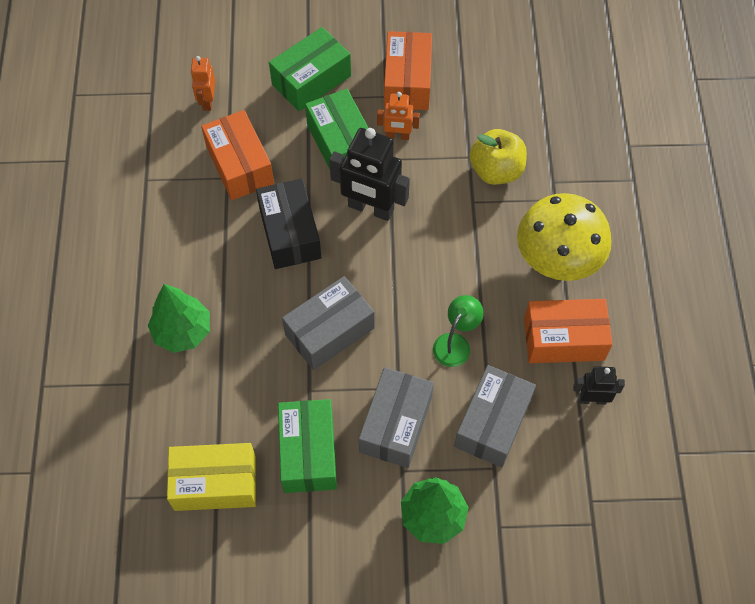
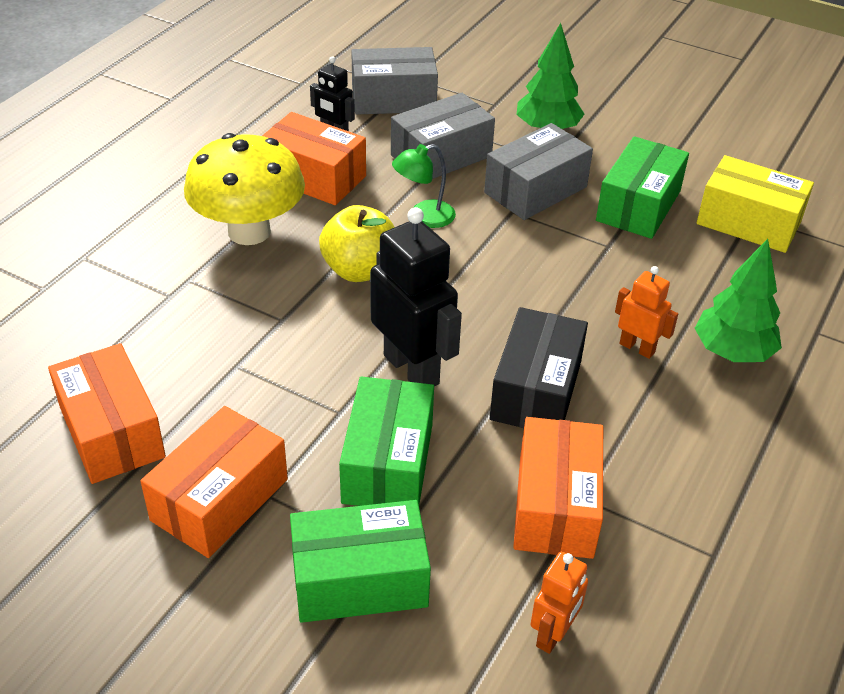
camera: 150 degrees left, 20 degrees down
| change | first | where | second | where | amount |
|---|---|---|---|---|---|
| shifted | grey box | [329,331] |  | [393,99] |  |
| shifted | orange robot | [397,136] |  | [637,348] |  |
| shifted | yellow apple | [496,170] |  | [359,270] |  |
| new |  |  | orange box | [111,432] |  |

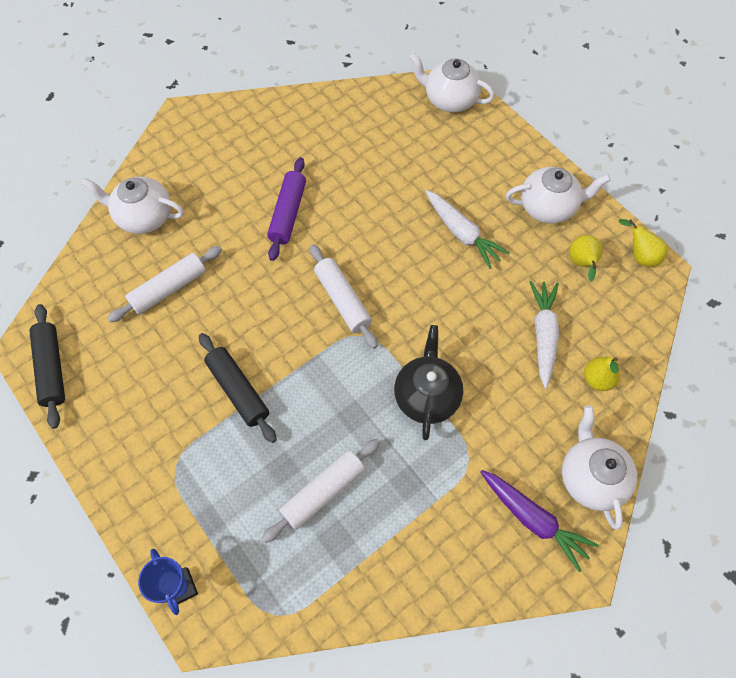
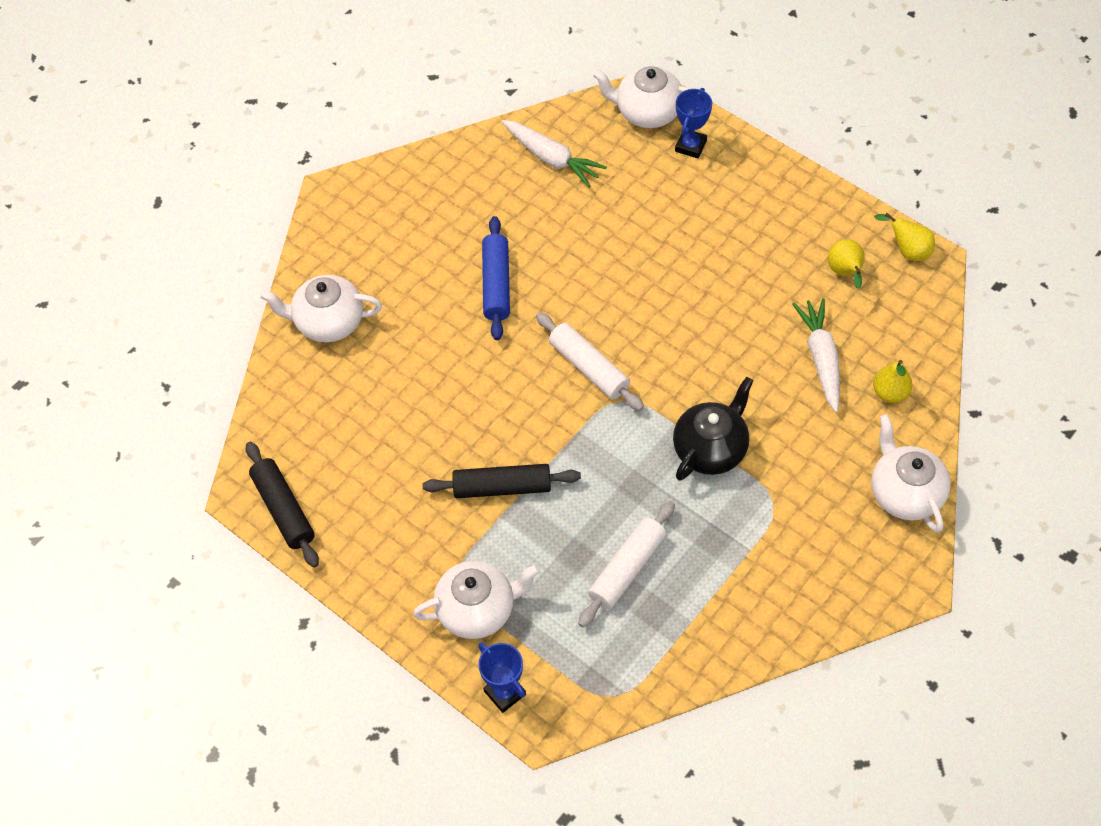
camera: 10 degrees left, 5 degrees down
| change | first | where | second | where | amount |
|---|---|---|---|---|---|
| gone | white rolling pin | [169,289] |  |  |  |
| rotated | black rolling pin | [238,390] |  | [502,487] | 45 degrees counterclockwise |
| repainted | purple rolling pin | [288,213] | blue rolling pin | [496,284] |  |
| rotated | black teapot | [426,396] |  | [710,449] | 45 degrees clockwise |
| shifted | white carrot | [462,233] |  | [552,158] |  |
| gone | purple carrot | [533,519] |  |  |  |
| shifted | white teapot | [548,207] |  | [477,610] |  |
| new |  |  | blue trophy | [690,146] |  |

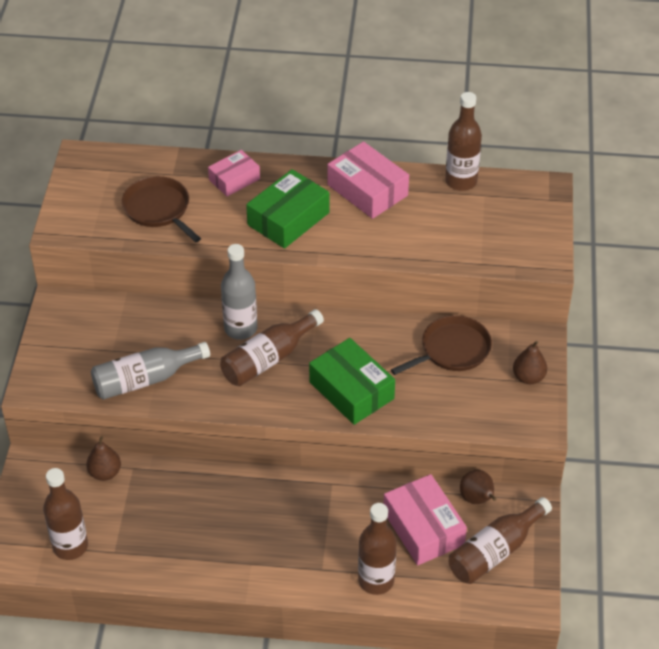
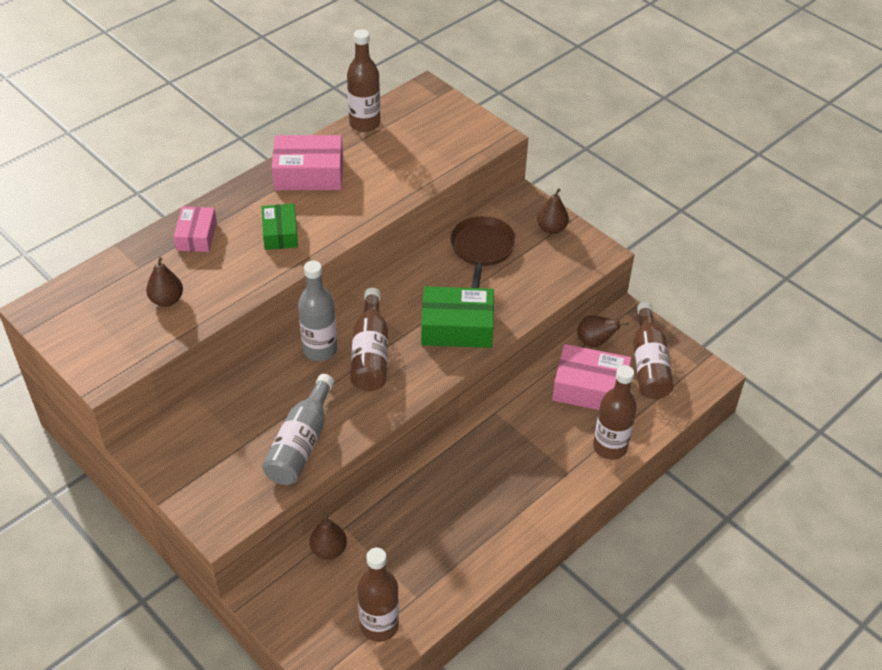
camera: 50 degrees left, 0 degrees up
| change | first | where | second | where | amount |
|---|---|---|---|---|---|
| swapped | brown pan | [159,209] | brown pear | [167,300] |  |
| scaled | green box | [288,219] |  | [280,233] | x0.63 |

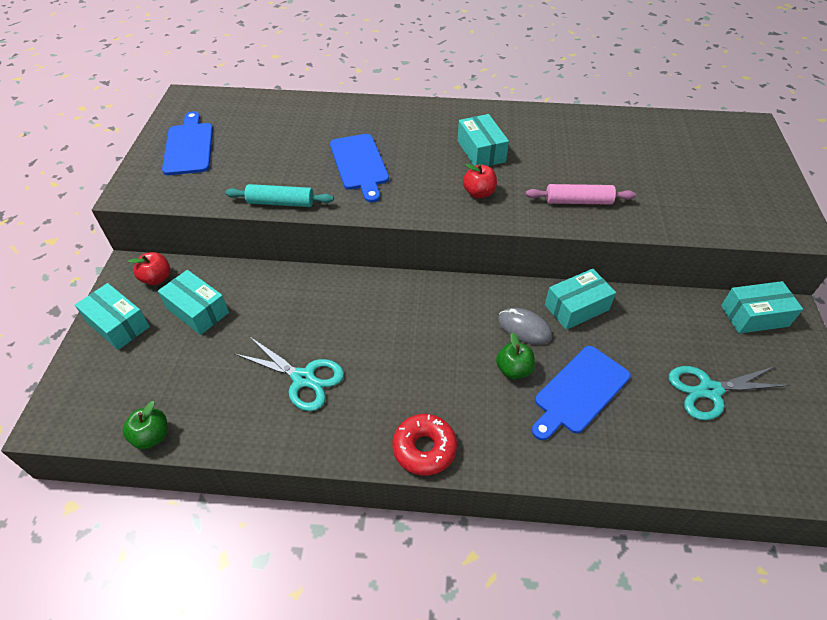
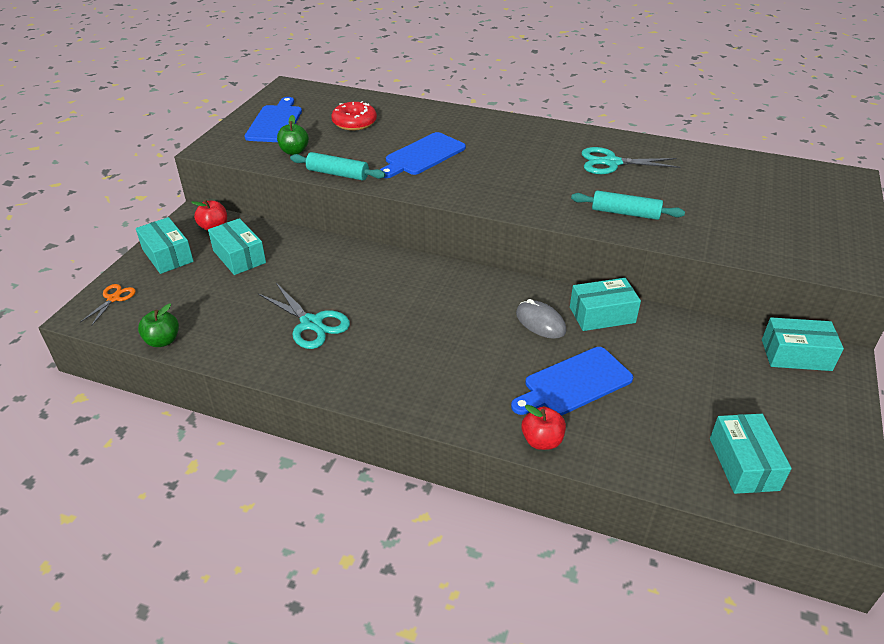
camera: 15 degrees right, 10 degrees down
| change | first | where | second | where | amount |
|---|---|---|---|---|---|
| rotated | blue cutting board | [359,164] |  | [422,155] | 45 degrees clockwise |
| shifted | red donut | [424,448] |  | [354,123] |  |
| shifted | turquoise box | [481,151] |  | [743,464] |  |
| shifted | red apple | [479,193] |  | [542,441] |  |
| shifted | green apple | [513,369] |  | [294,151] |  |
| repainted | pink rolling pin | [578,201] | turquoise rolling pin | [625,213] |  |
| shifted | turquoise scissors | [709,390] |  | [611,163] |  |
| new |  |  | orange scissors | [114,298] |  |

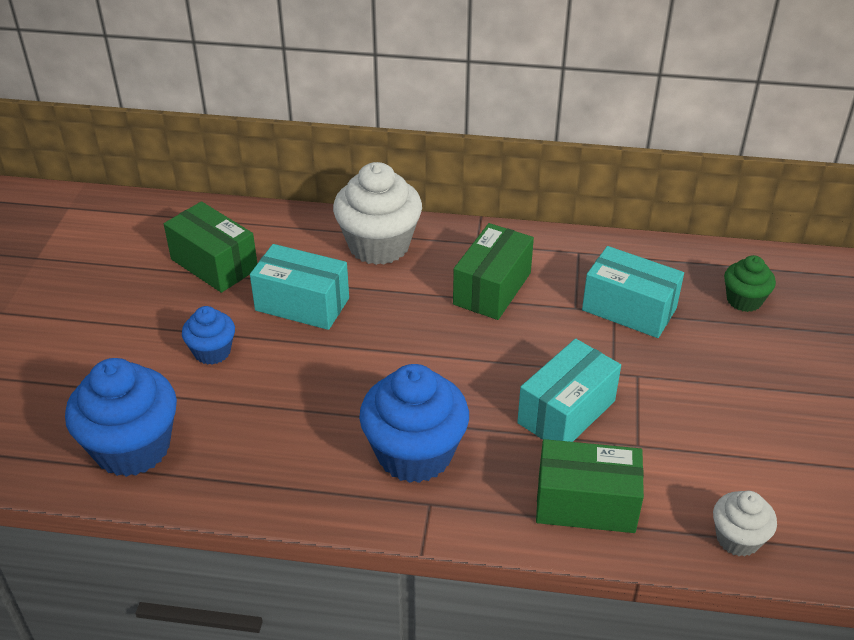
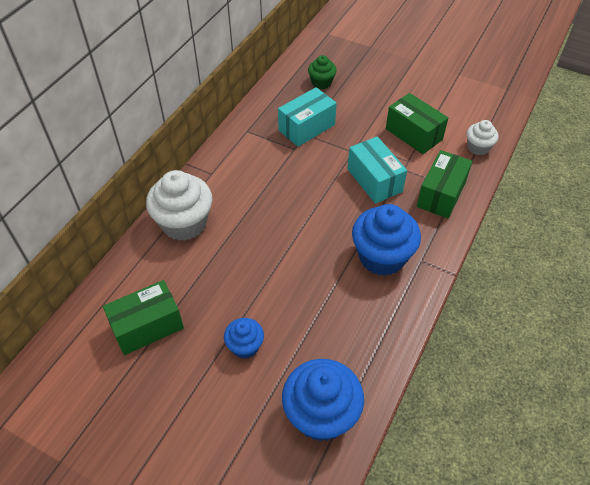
camera: 70 degrees left, 10 degrees up
| change | first | where | second | where | amount |
|---|---|---|---|---|---|
| gone | turquoise box | [302,304] |  |  |  |
| shifted | green box | [492,288] |  | [413,134] |  |

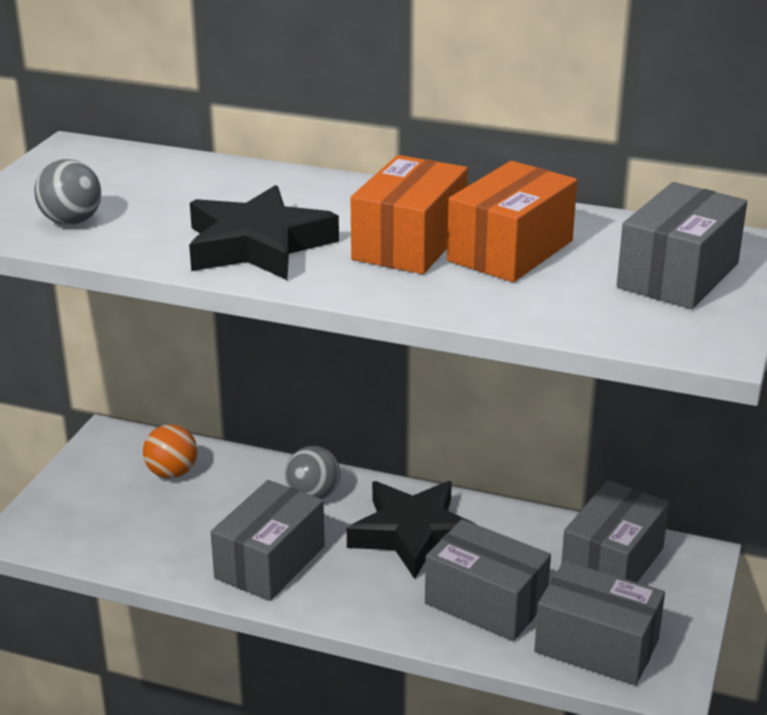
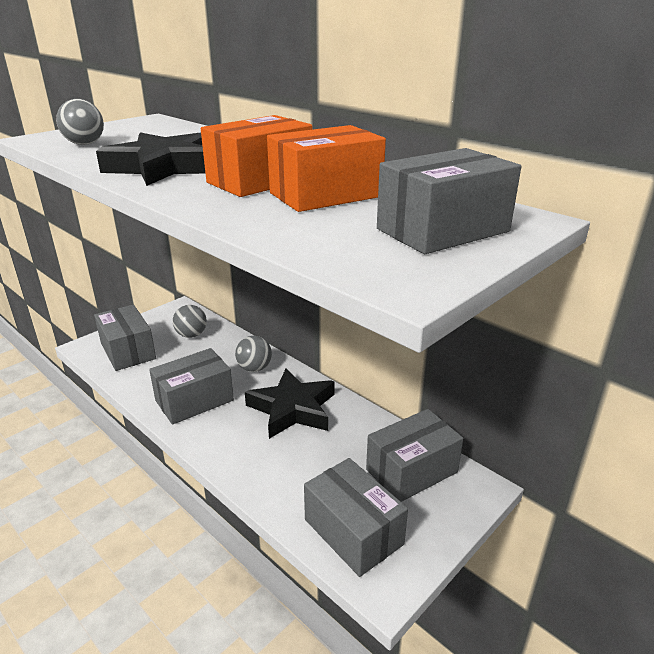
camera: 25 degrees right, 0 degrees up
| change | first | where | second | where | amount |
|---|---|---|---|---|---|
| repainted | orange ball | [172,473] | grey ball | [191,335] |  |
| shifted | grey box | [486,602] |  | [128,351] |  |

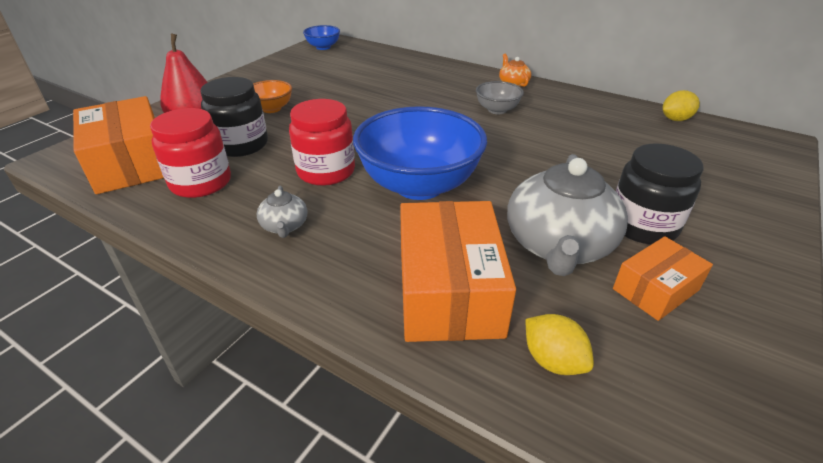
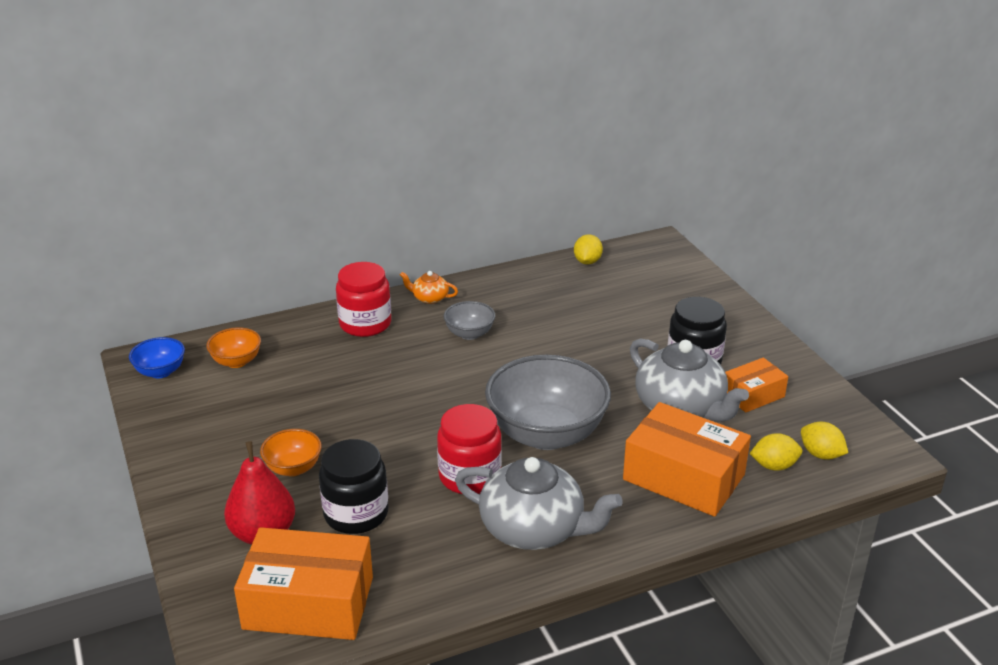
camera: 55 degrees left, 5 degrees down
| change | first | where | second | where | amount |
|---|---|---|---|---|---|
| shifted | red jar | [201,182] |  | [365,324] |  |
| scaled | grey teapot | [284,226] |  | [534,529] | x2.17 |
| repainted | blue bowl | [419,185] | grey bowl | [546,434] |  |
| rotated | orange box | [655,289] |  | [752,395] | 60 degrees clockwise |
| new |  |  | orange bowl | [236,361] |  |
| new |  |  | yellow lemon | [821,454] |  |

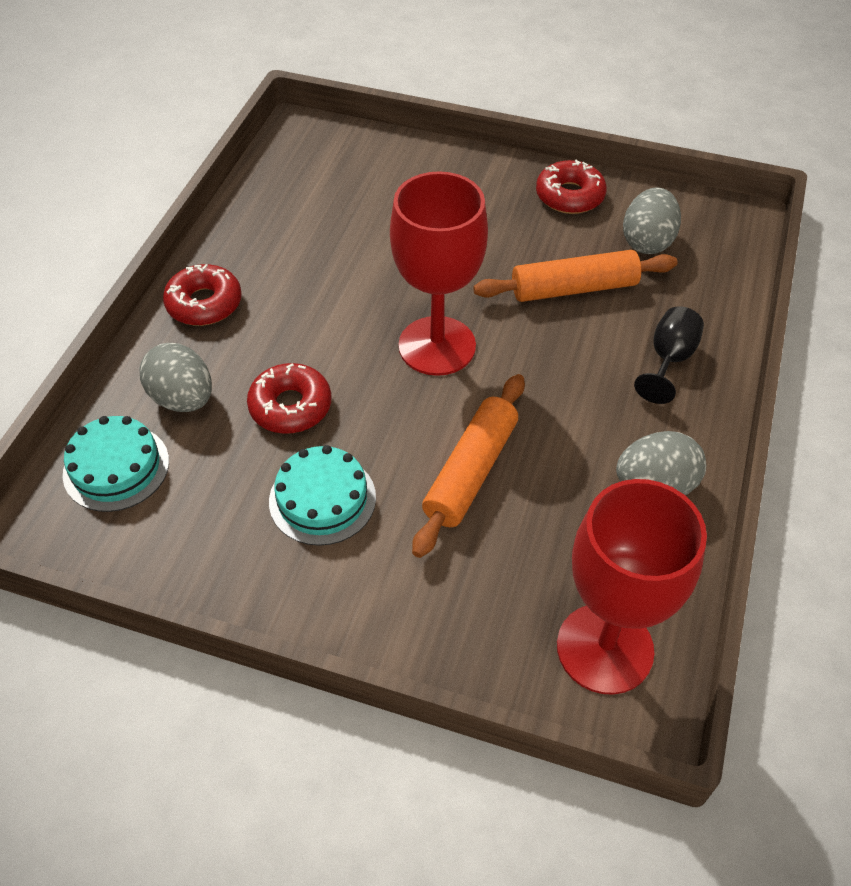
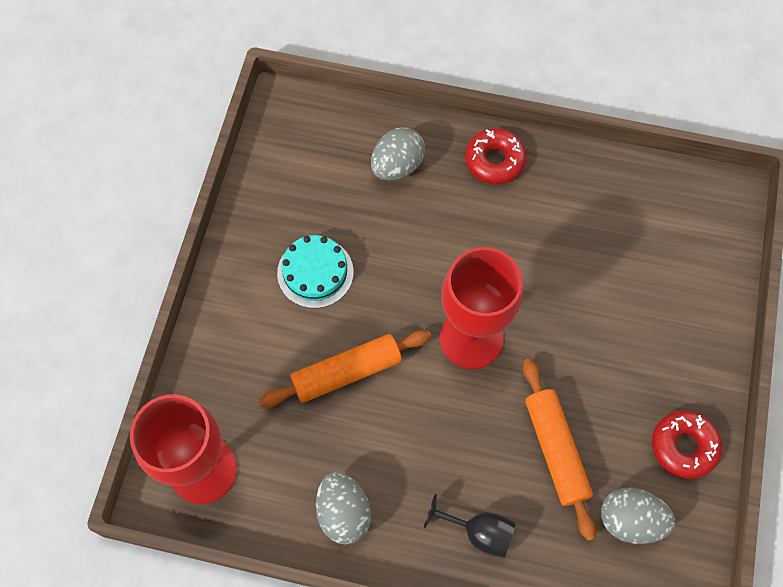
camera: 85 degrees right, 15 degrees up
| change | first | where | second | where | amount |
|---|---|---|---|---|---|
| gone | turquoise cake | [116,467] |  |  |  |
| gone | red donut | [290,406] |  |  |  |
| rotated | orange rolling pin | [470,471] |  | [346,372] | 45 degrees counterclockwise |

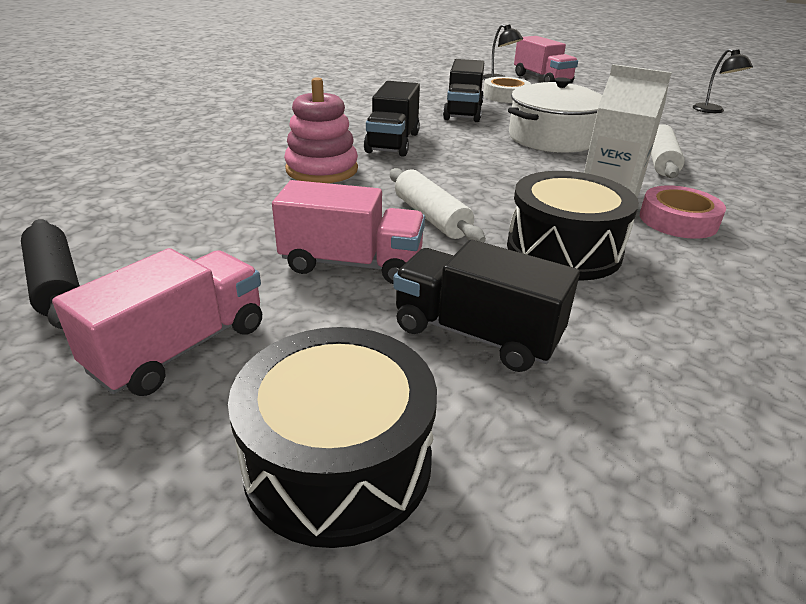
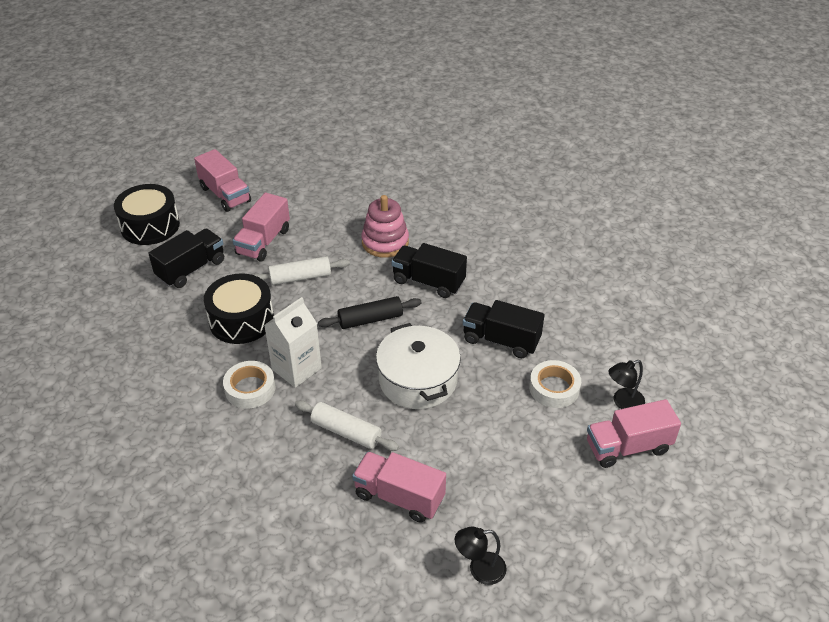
camera: 105 degrees right, 10 degrees up
| change | first | where | second | where | amount |
|---|---|---|---|---|---|
| shifted | black rolling pin | [56,284] |  | [370,319] |  |
| repainted | pink tape | [678,220] | white tape | [250,389] |  |
| new |  |  | pink truck | [399,497] |  |

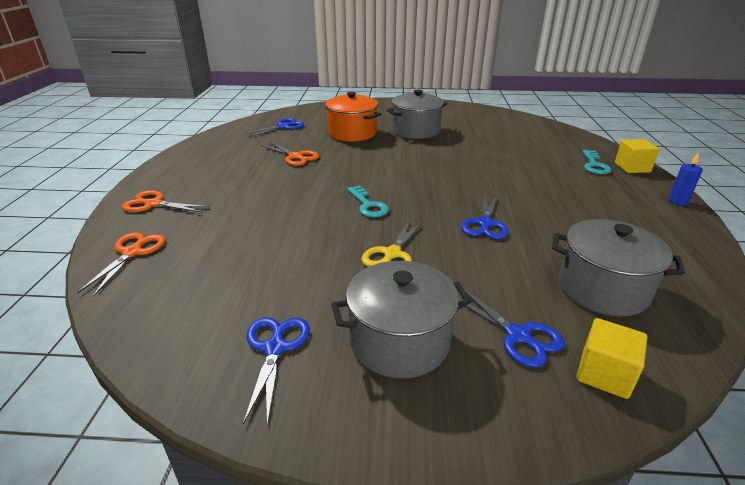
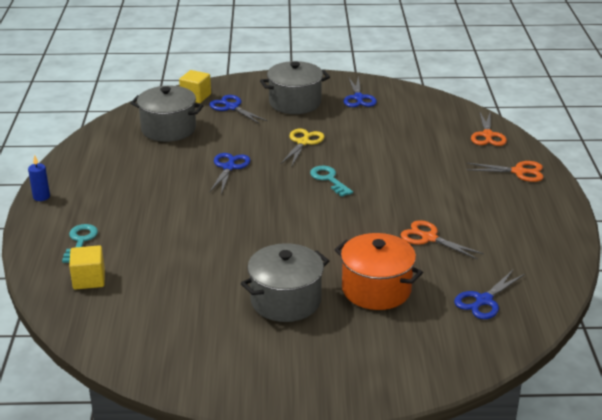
camera: 175 degrees right, 0 degrees up
| change | first | where | second | where | amount |
|---|---|---|---|---|---|
| shifted | yellow cube | [632,168] |  | [89,279] |  |

